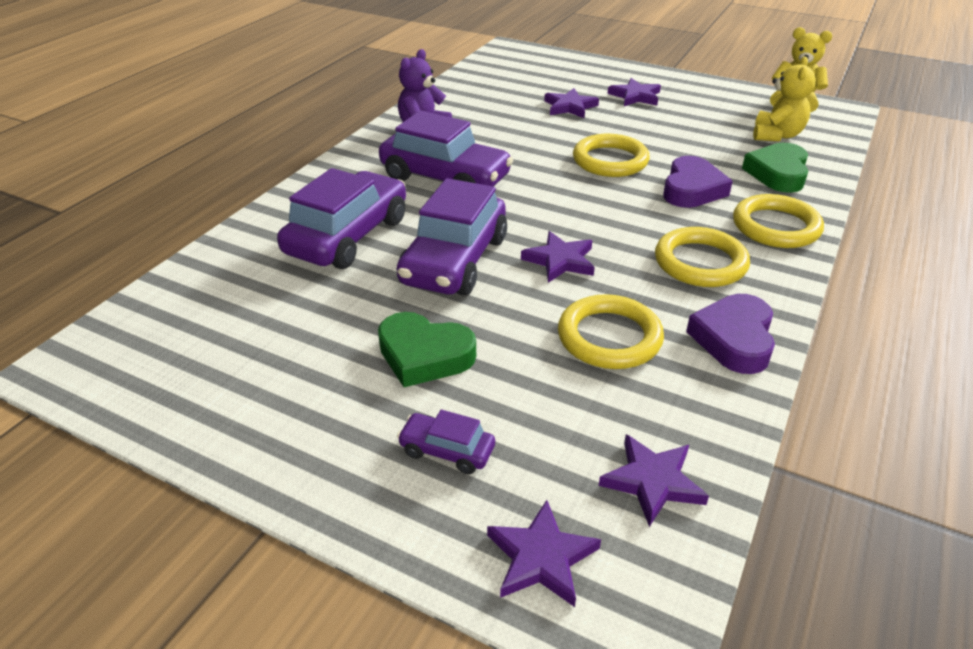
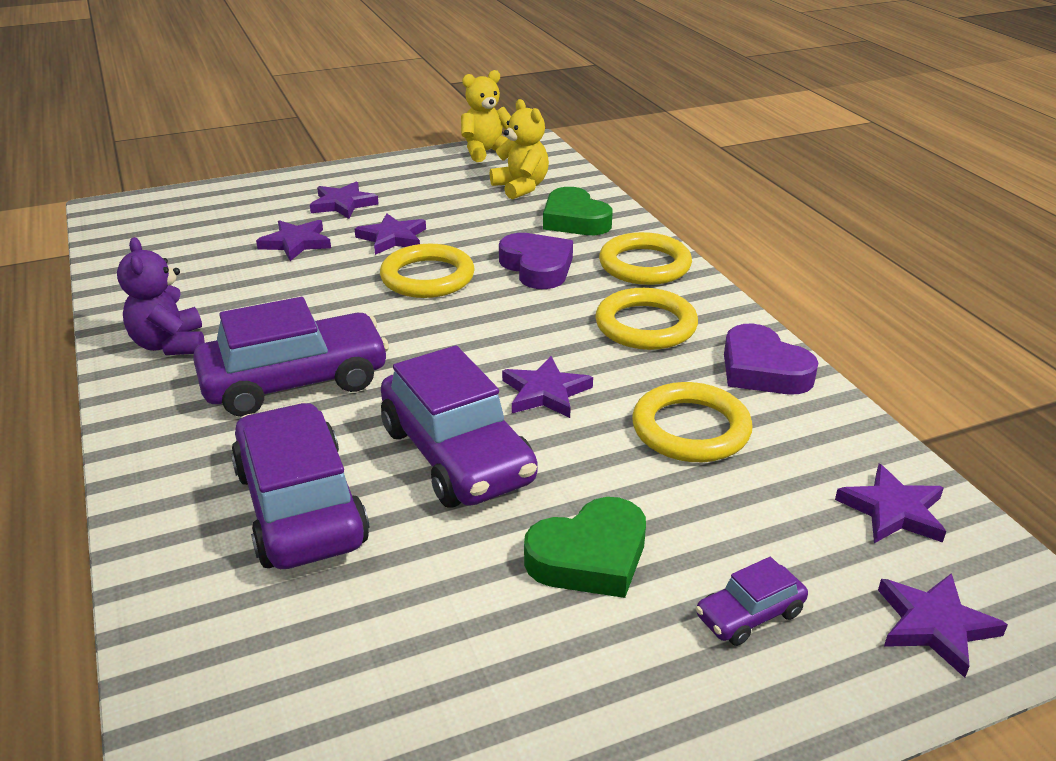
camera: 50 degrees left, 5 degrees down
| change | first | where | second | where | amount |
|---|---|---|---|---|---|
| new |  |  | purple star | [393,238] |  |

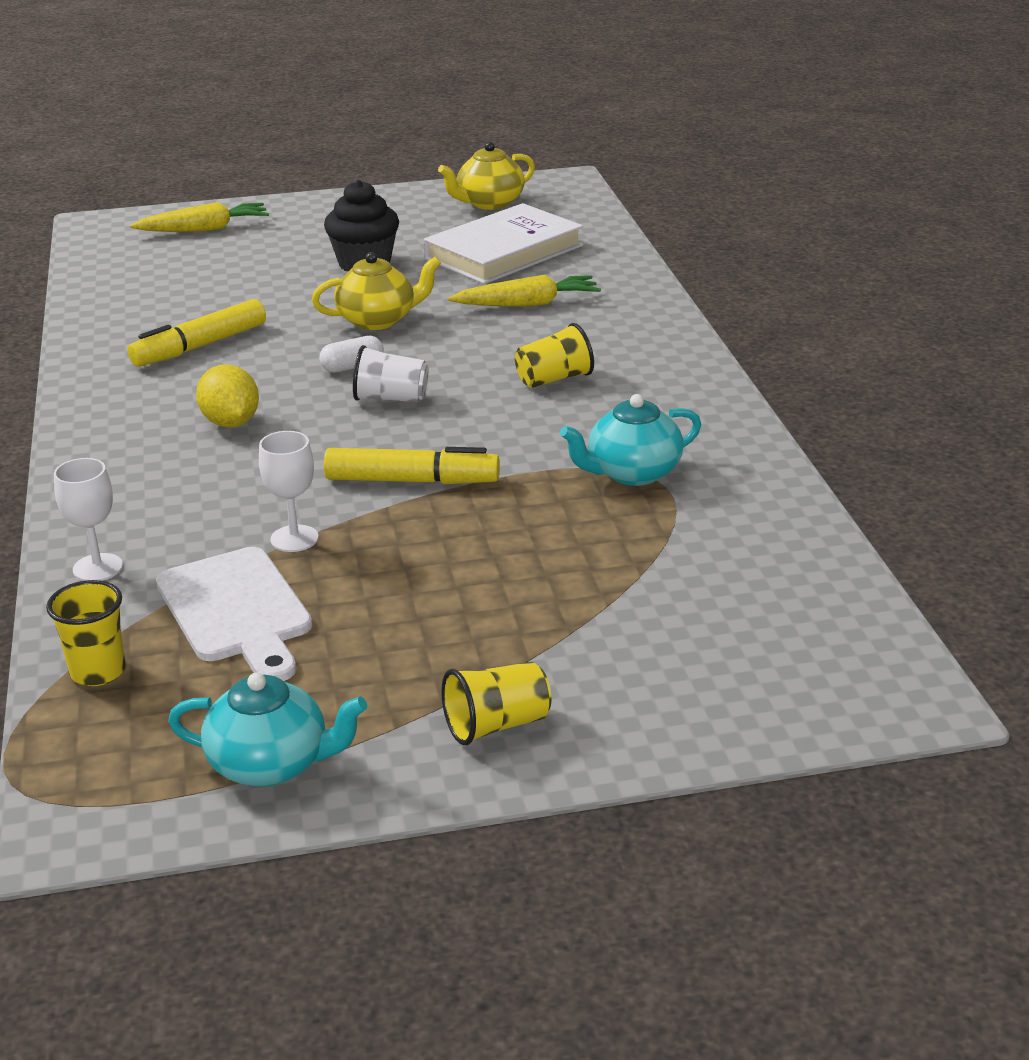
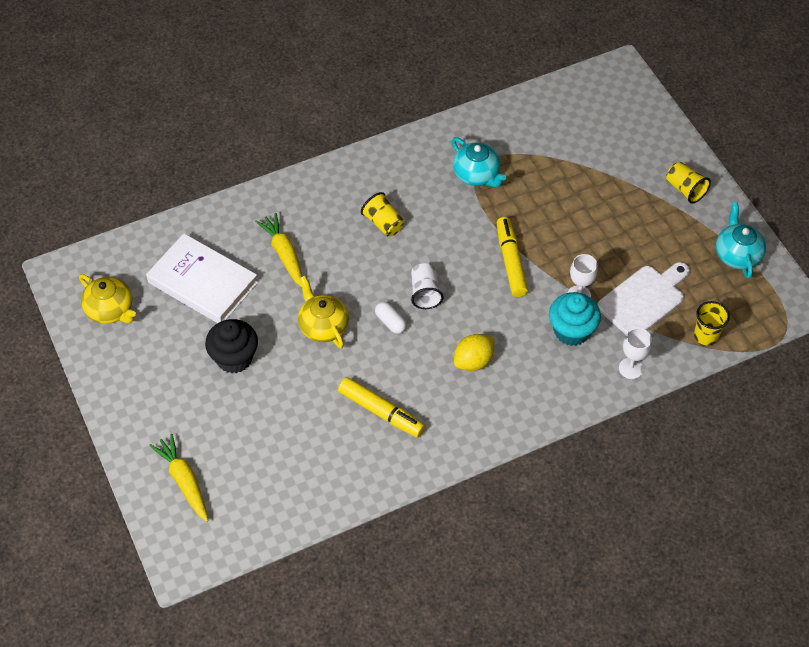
camera: 105 degrees left, 25 degrees up
| change | first | where | second | where | amount |
|---|---|---|---|---|---|
| new |  |  | turquoise cupcake | [571,331] |  |

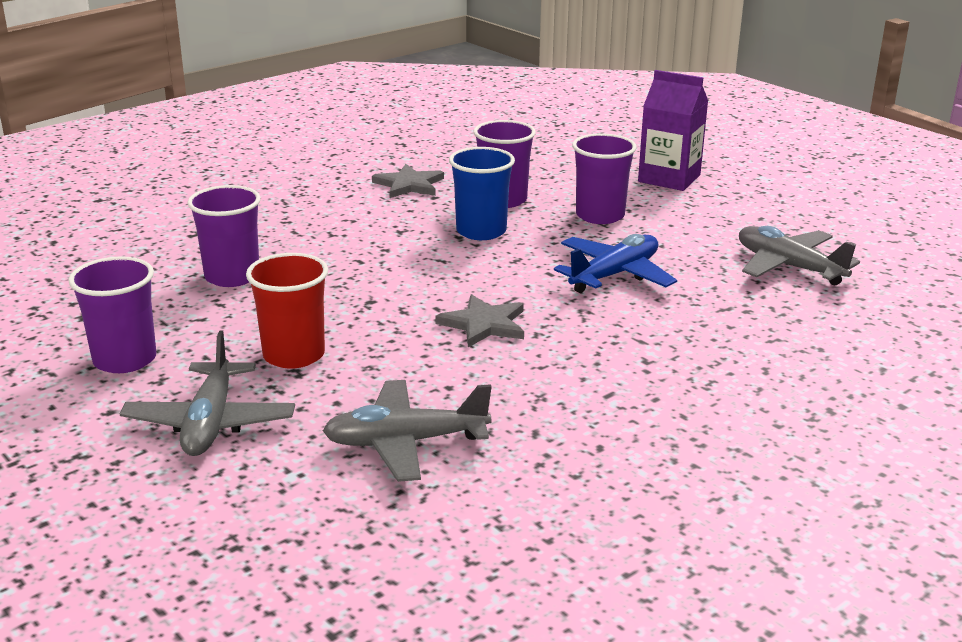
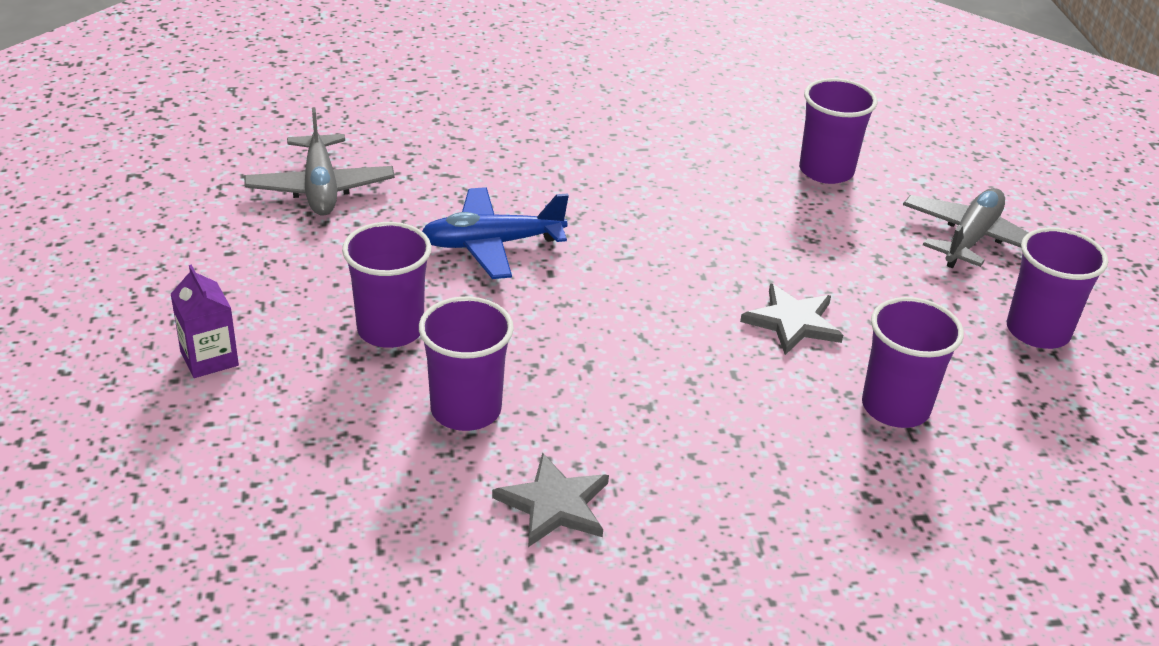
camera: 150 degrees left, 10 degrees up
| change | first | where | second | where | amount |
|---|---|---|---|---|---|
| gone | red cup | [294,355] |  |  |  |
| swapped | grey plane | [405,442] | purple cup | [826,171] |  |
| shifted | grey star | [484,324] |  | [792,322] |  |
| gone | blue cup | [481,231] |  |  |  |
| scaled | purple carton | [669,178] |  | [209,358] | x0.62 |

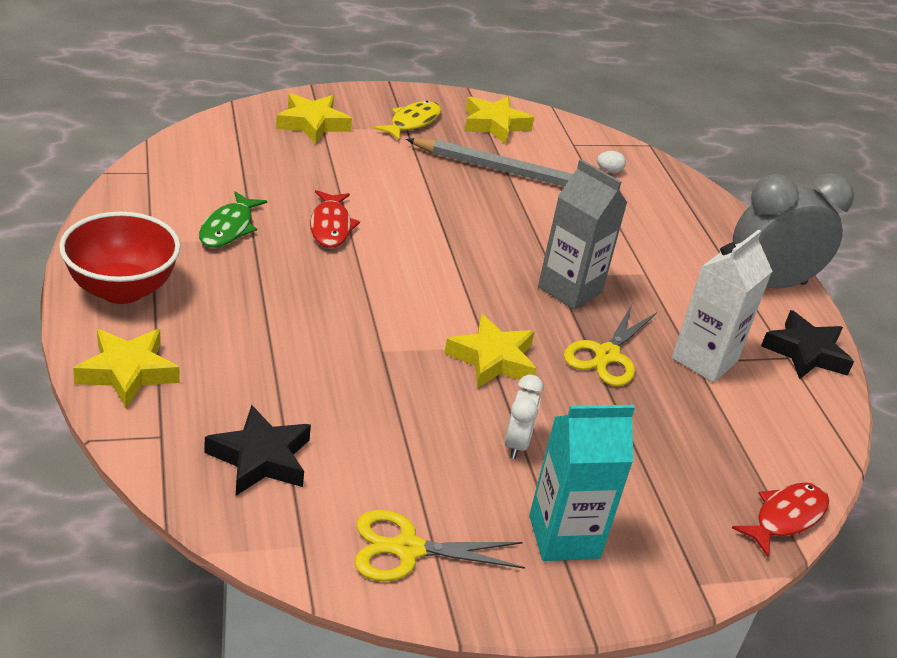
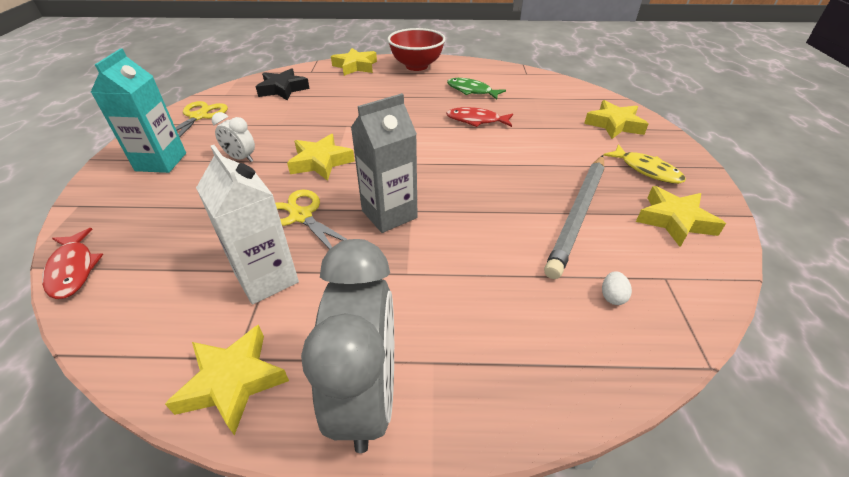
camera: 110 degrees right, 5 degrees up
| change | first | where | second | where | amount |
|---|---|---|---|---|---|
| repainted | black star | [805,352] | yellow star | [233,381] |  |

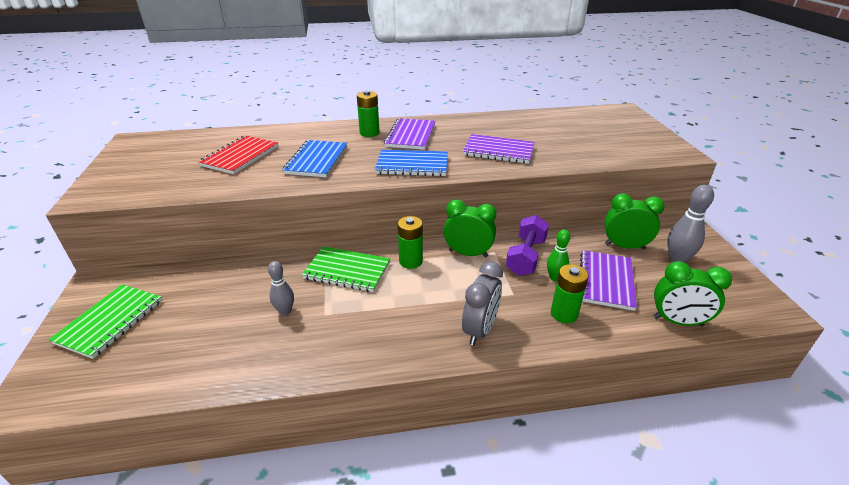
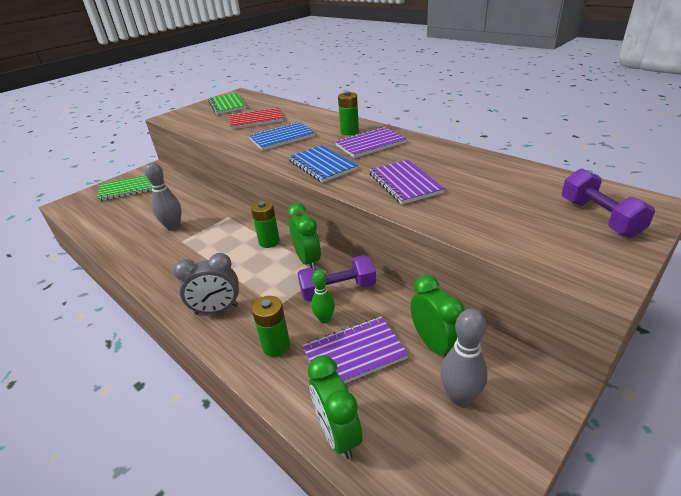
camera: 55 degrees right, 0 degrees up
| change | first | where | second | where | amount |
|---|---|---|---|---|---|
| scaled | grey bowling pin | [285,311] |  | [173,227] | x1.54 |
| shifted | green notebook | [347,270] |  | [227,105] |  |
| new |  |  | purple dumbbell | [599,217] |  |

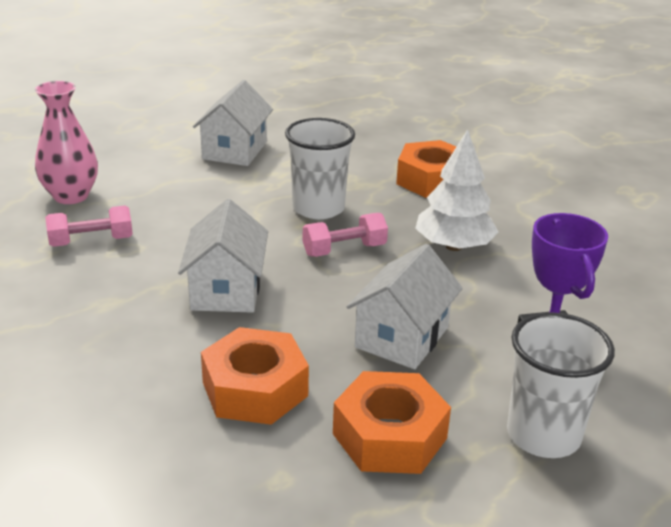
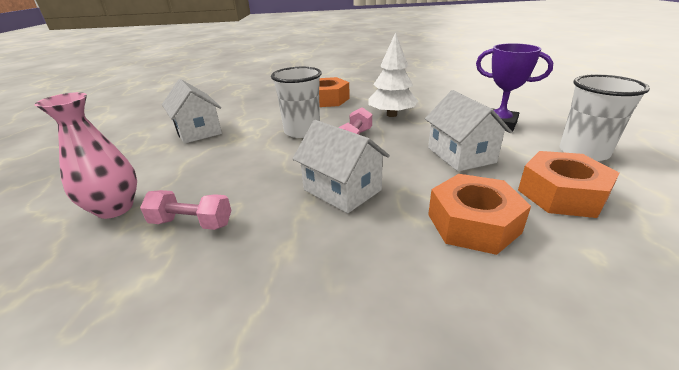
camera: 45 degrees left, 0 degrees up
| change | first | where | second | where | amount |
|---|---|---|---|---|---|
| rotated | pink dumbbell | [91,241] |  | [191,223] | 75 degrees clockwise |

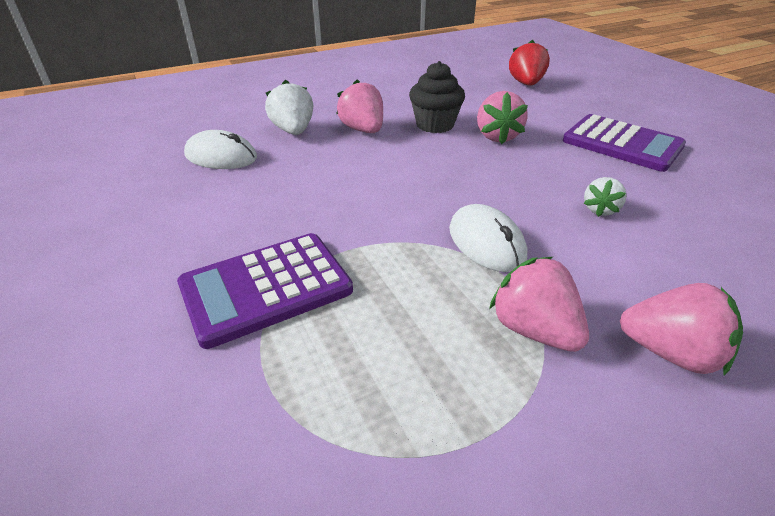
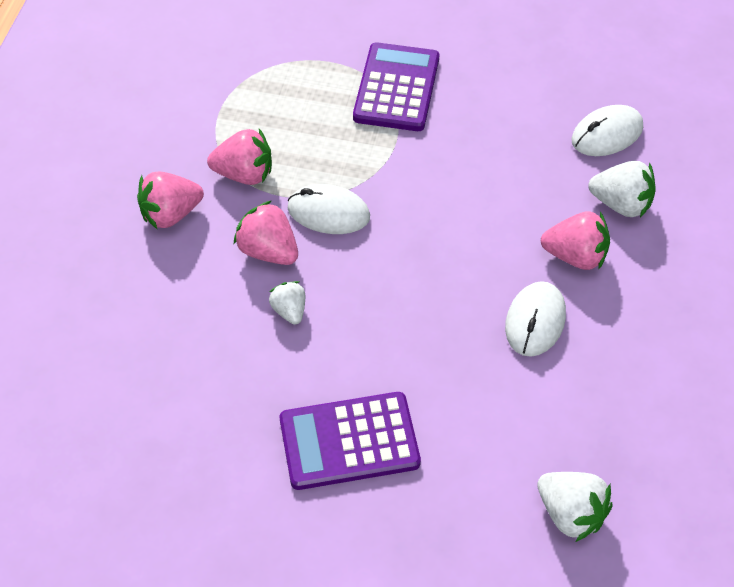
camera: 130 degrees right, 15 degrees up
| change | first | where | second | where | amount |
|---|---|---|---|---|---|
| swapped | black cupcake | [435,125] | white mouse | [535,321] |  |
| shifted | pink strawberry | [497,136] |  | [268,251] |  |
| repainted | red strawberry | [526,84] | white strawberry | [570,514] |  |

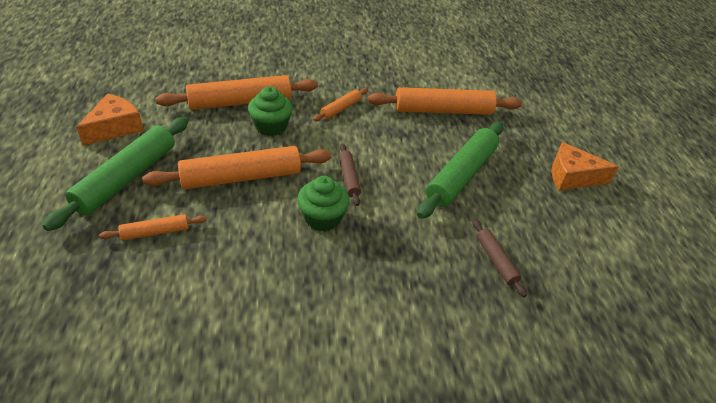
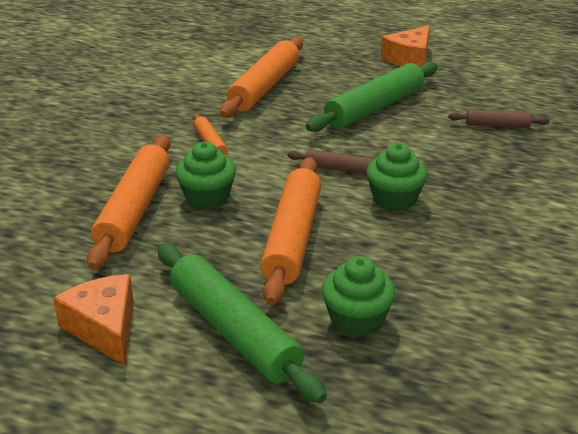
camera: 60 degrees left, 10 degrees down
| change | first | where | second | where | amount |
|---|---|---|---|---|---|
| swapped | orange rolling pin | [155,232] | green cupcake | [356,320] |  |
| rotated | green rolling pin | [461,175] |  | [374,108] | 75 degrees clockwise |

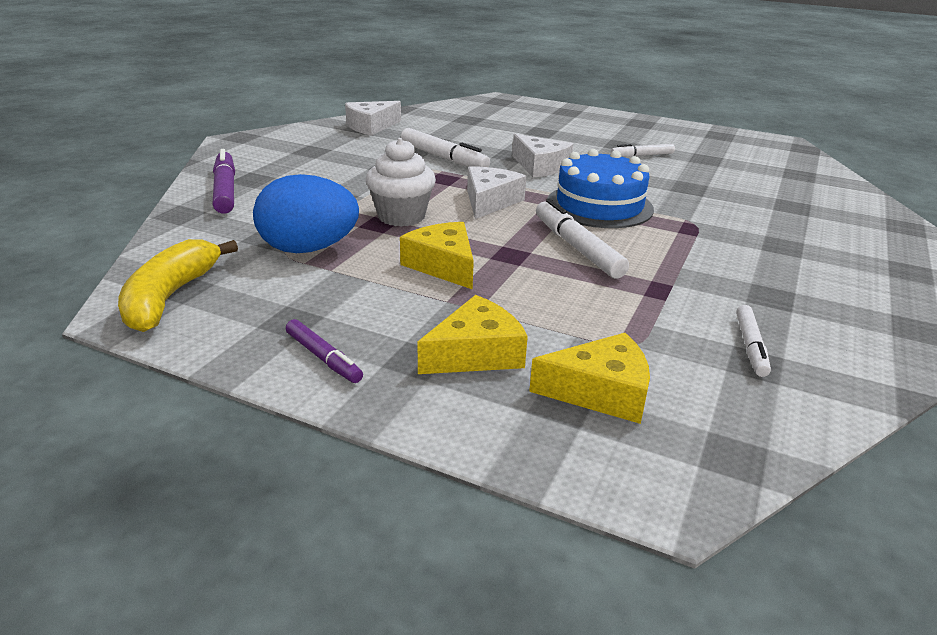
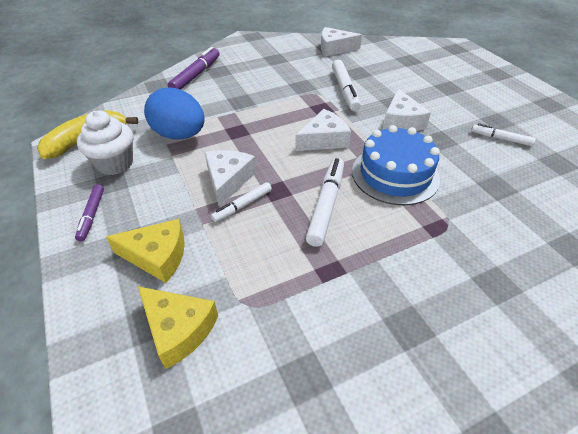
camera: 40 degrees right, 15 degrees up
| change | first | where | second | where | amount |
|---|---|---|---|---|---|
| shifted | white cupcake | [401,216] |  | [115,163] |  |
| repainted | yellow cheese | [443,265] | white cheese | [228,180] |  |
| shifted | white marker | [750,346] |  | [242,205] |  |

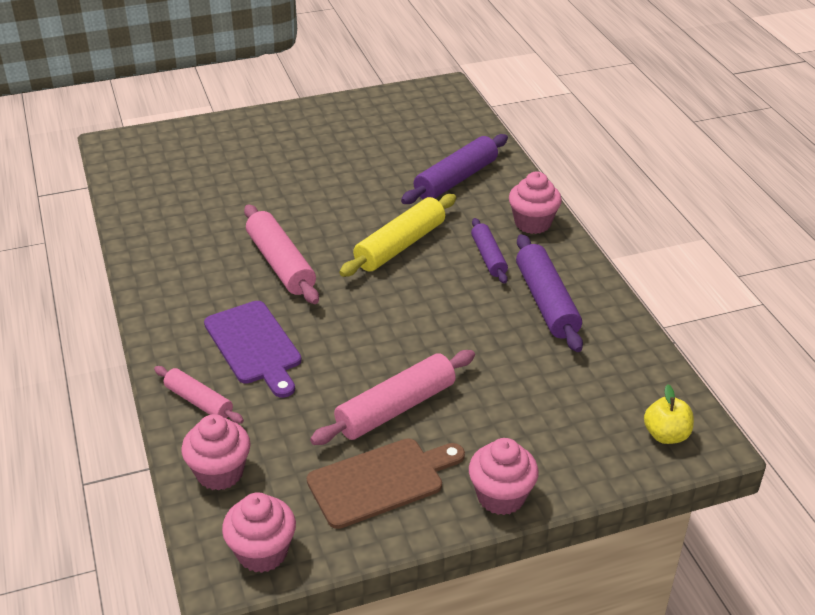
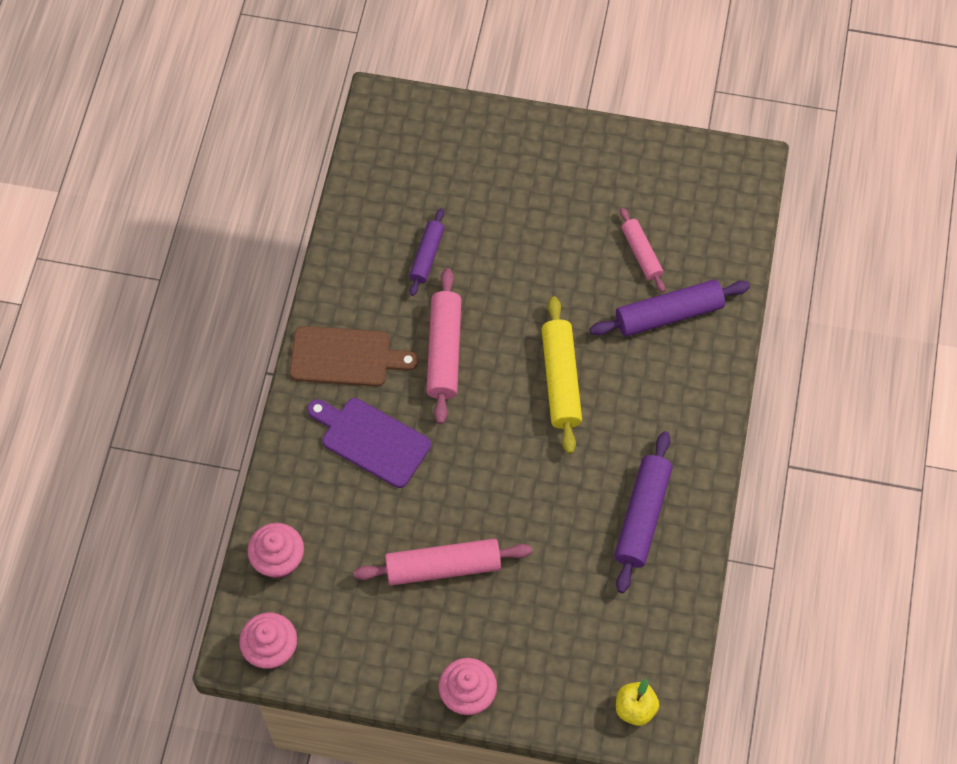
camera: 30 degrees right, 25 degrees up
| change | first | where | second | where | amount |
|---|---|---|---|---|---|
| shifted | pink rolling pin | [199,401] |  | [641,253] |  |
| rotated | purple cutting board | [255,346] |  | [371,440] | 120 degrees clockwise |
| shifted | brown cutting board | [381,481] |  | [346,357] |  |
| rotated | yellow rolling pin | [400,245] |  | [560,380] | 75 degrees counterclockwise |
| shifted | purple rolling pin | [488,257] |  | [427,256] |  |
| gone | pink cupcake | [532,223] |  |  |  |

